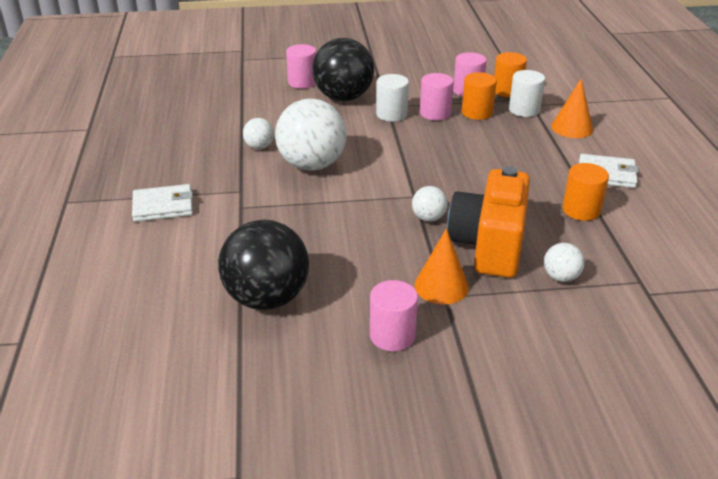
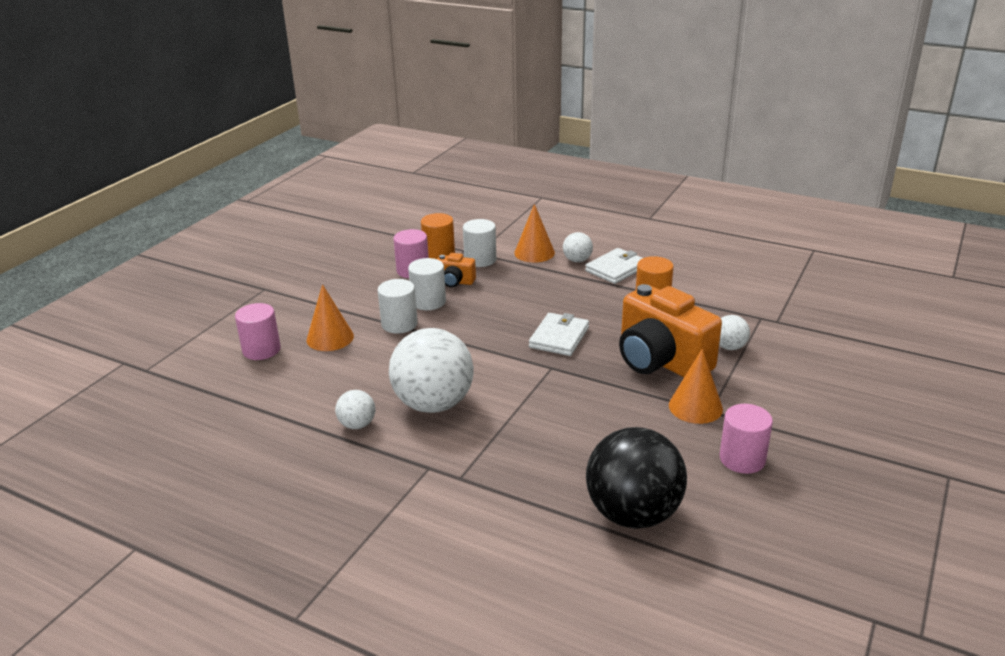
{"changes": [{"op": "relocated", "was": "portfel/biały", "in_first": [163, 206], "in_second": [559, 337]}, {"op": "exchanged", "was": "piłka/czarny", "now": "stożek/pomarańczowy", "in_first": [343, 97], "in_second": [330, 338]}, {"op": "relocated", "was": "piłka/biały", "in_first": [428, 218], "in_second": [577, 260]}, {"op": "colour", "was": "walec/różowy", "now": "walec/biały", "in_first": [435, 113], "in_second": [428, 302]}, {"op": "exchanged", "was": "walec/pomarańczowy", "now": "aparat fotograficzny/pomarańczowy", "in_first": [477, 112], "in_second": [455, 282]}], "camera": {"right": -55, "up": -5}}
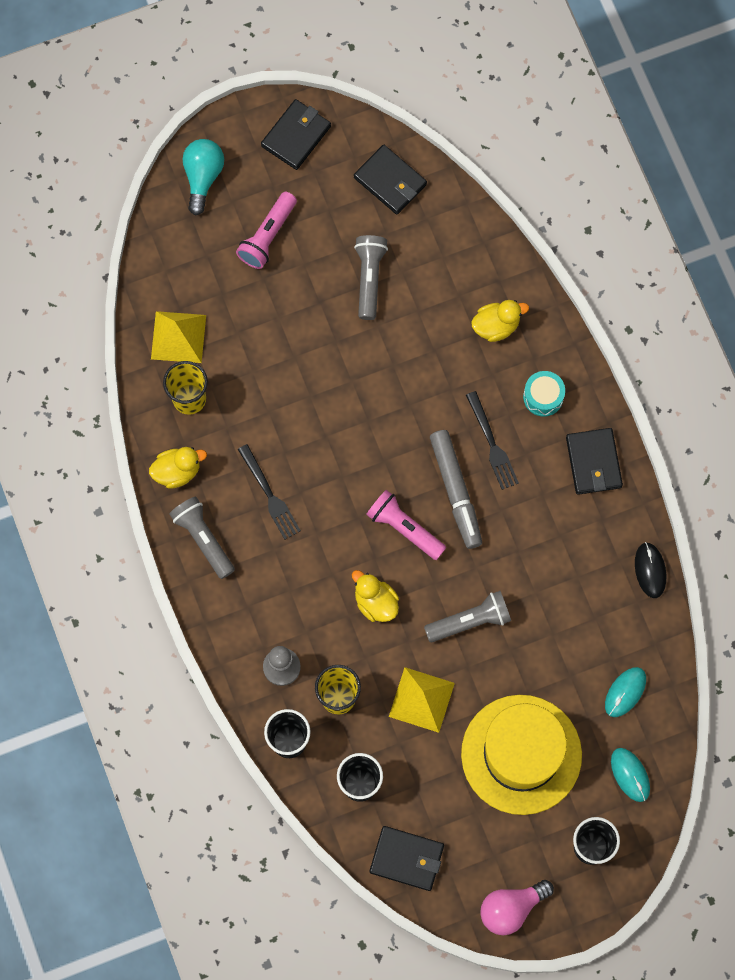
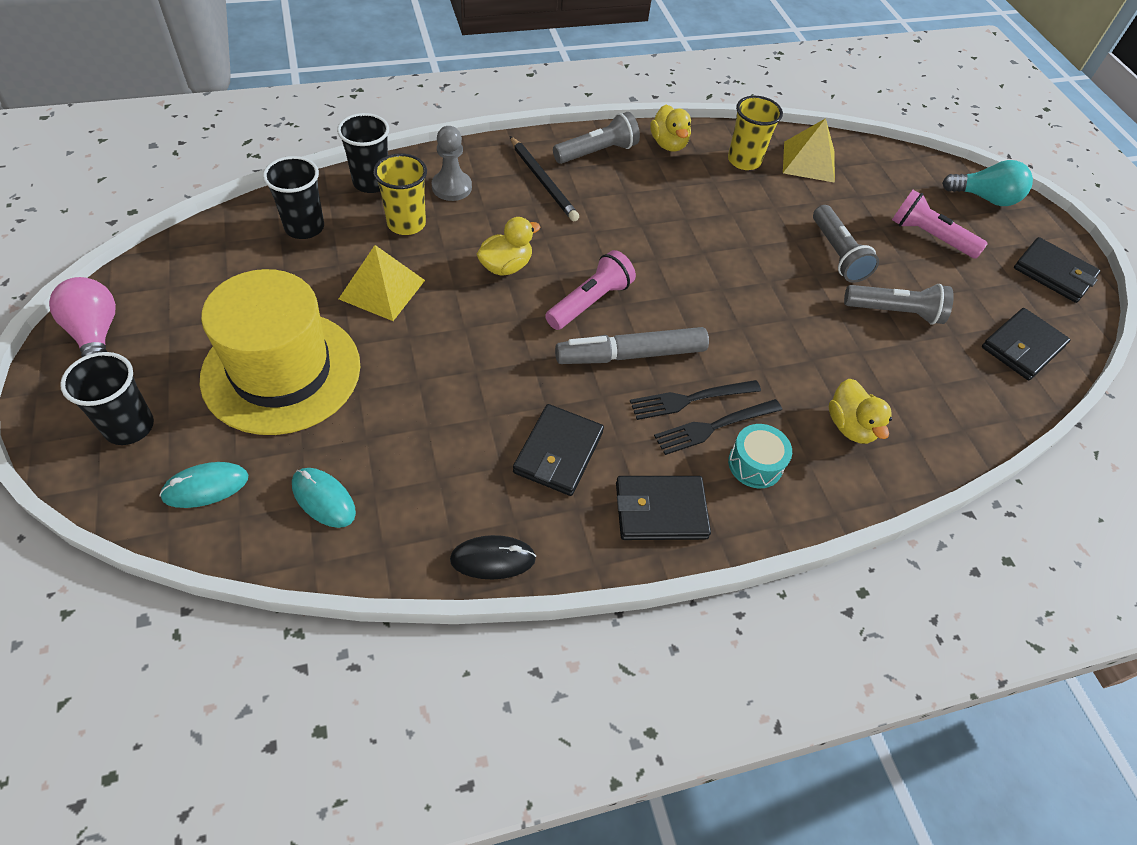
{"changes": [{"op": "relocated", "was": "widelec/czarny", "in_first": [270, 495], "in_second": [714, 427]}, {"op": "relocated", "was": "portfel/czarny", "in_first": [406, 859], "in_second": [558, 452]}, {"op": "relocated", "was": "latarka/szary", "in_first": [470, 621], "in_second": [837, 254]}, {"op": "appeared", "now": "ołówek/czarny", "in_second": [543, 181]}], "camera": {"right": 90, "up": -20}}
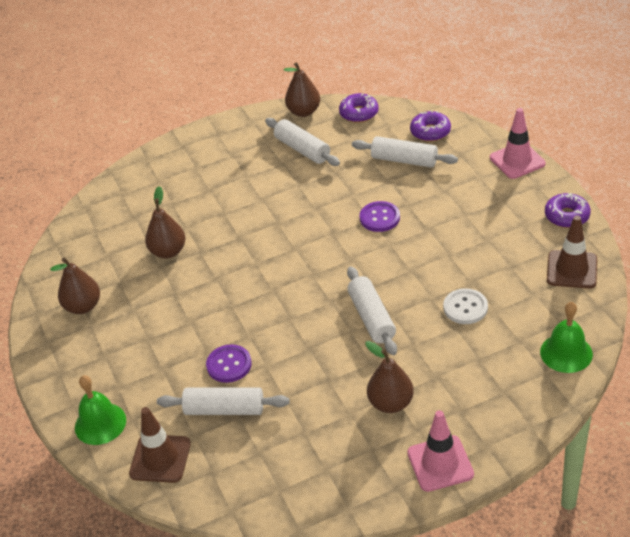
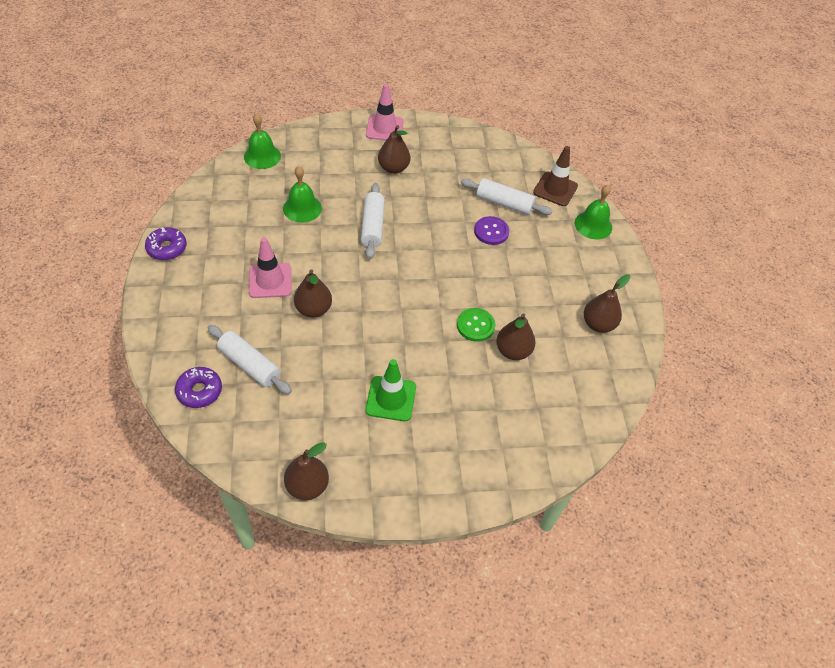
{"changes": [{"op": "missing", "was": "wałek do ciasta/biały", "in_first": [302, 149]}, {"op": "missing", "was": "donut/fioletowy", "in_first": [359, 113]}, {"op": "exchanged", "was": "guzik/fioletowy", "now": "gruszka/brązowy", "in_first": [379, 218], "in_second": [313, 309]}, {"op": "exchanged", "was": "guzik/biały", "now": "dzwonek/zielony", "in_first": [465, 307], "in_second": [302, 208]}, {"op": "relocated", "was": "pachołek/różowy", "in_first": [517, 161], "in_second": [270, 281]}, {"op": "missing", "was": "pachołek/brązowy", "in_first": [572, 269]}, {"op": "appeared", "now": "pachołek/zielony", "in_second": [391, 399]}, {"op": "appeared", "now": "guzik/zielony", "in_second": [475, 325]}], "camera": {"right": -170, "up": 10}}
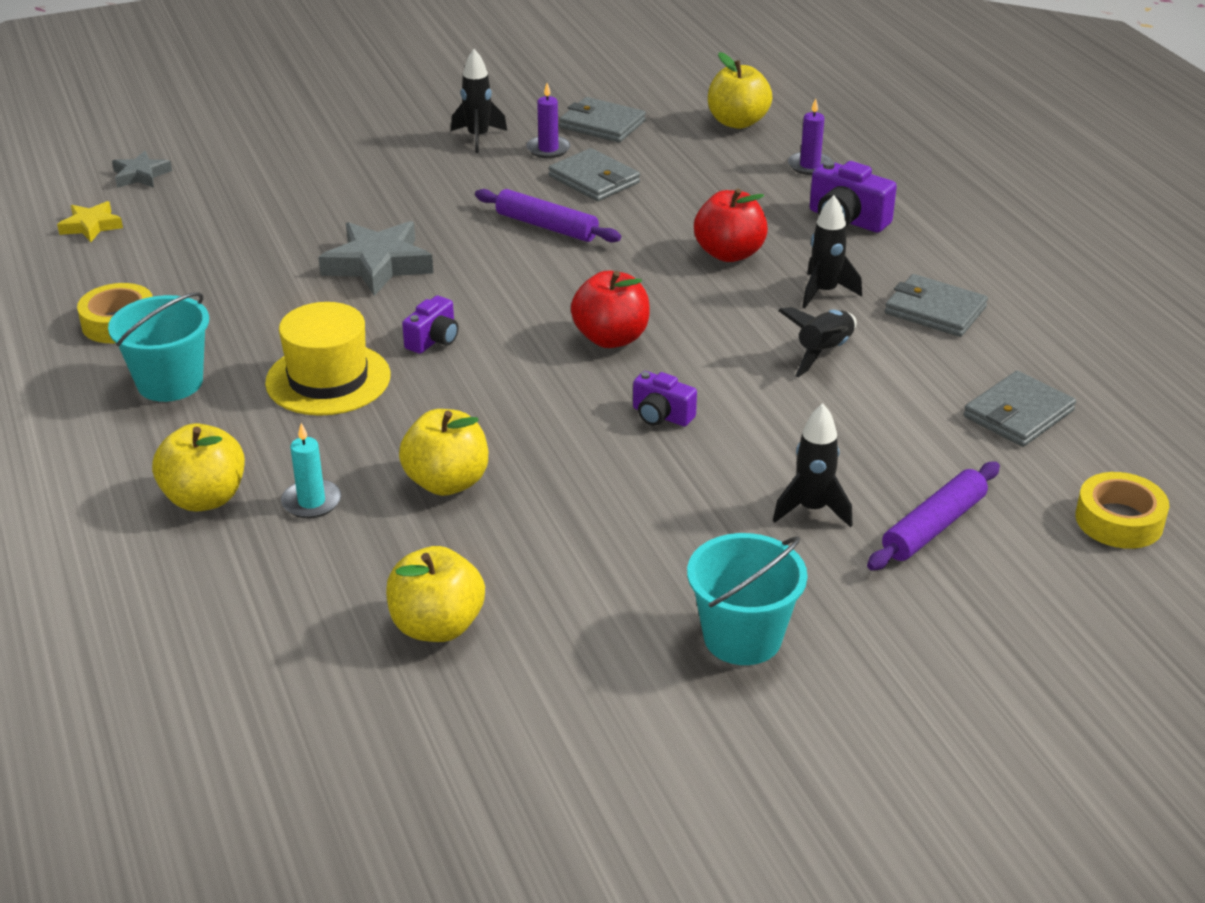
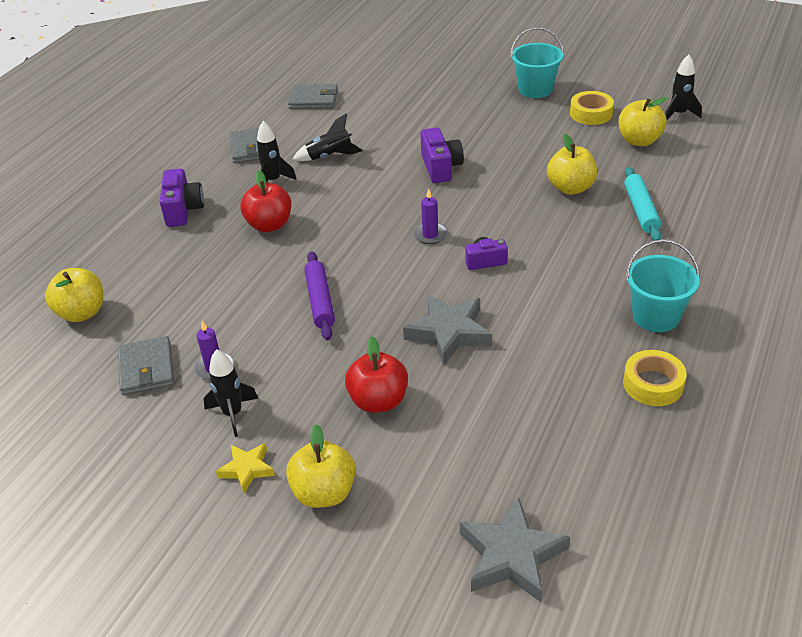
{"changes": [{"op": "relocated", "was": "gwiazda/żółty", "in_first": [91, 226], "in_second": [247, 469]}, {"op": "size", "was": "gwiazda/szary", "in_first": [140, 175], "in_second": [511, 556], "ratio": 1.75}, {"op": "relocated", "was": "jabłko/żółty", "in_first": [204, 498], "in_second": [324, 493]}, {"op": "missing", "was": "kapelusz/żółty", "in_first": [328, 379]}, {"op": "exchanged", "was": "świeca/turkusowy", "now": "wałek do ciasta/turkusowy", "in_first": [311, 502], "in_second": [641, 210]}, {"op": "missing", "was": "portfel/szary", "in_first": [594, 179]}, {"op": "relocated", "was": "jabłko/czerwony", "in_first": [611, 338], "in_second": [378, 401]}, {"op": "size", "was": "aparat fotograficzny/fioletowy", "in_first": [661, 415], "in_second": [440, 167], "ratio": 1.54}, {"op": "relocated", "was": "rakieta/czarny", "in_first": [812, 509], "in_second": [678, 114]}, {"op": "relocated", "was": "świeca/fioletowy", "in_first": [810, 166], "in_second": [430, 235]}, {"op": "missing", "was": "wałek do ciasta/fioletowy", "in_first": [933, 526]}, {"op": "relocated", "was": "taśma klejąca/żółty", "in_first": [1119, 520], "in_second": [591, 113]}], "camera": {"right": -130, "up": 5}}
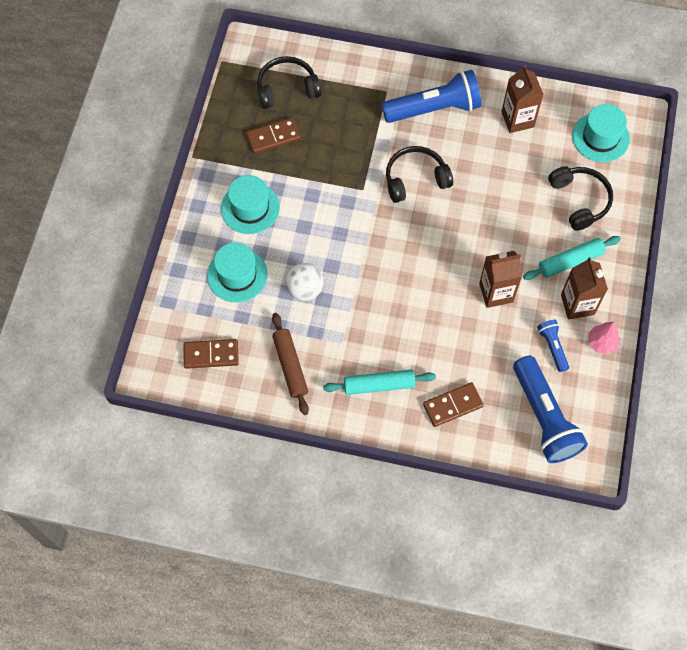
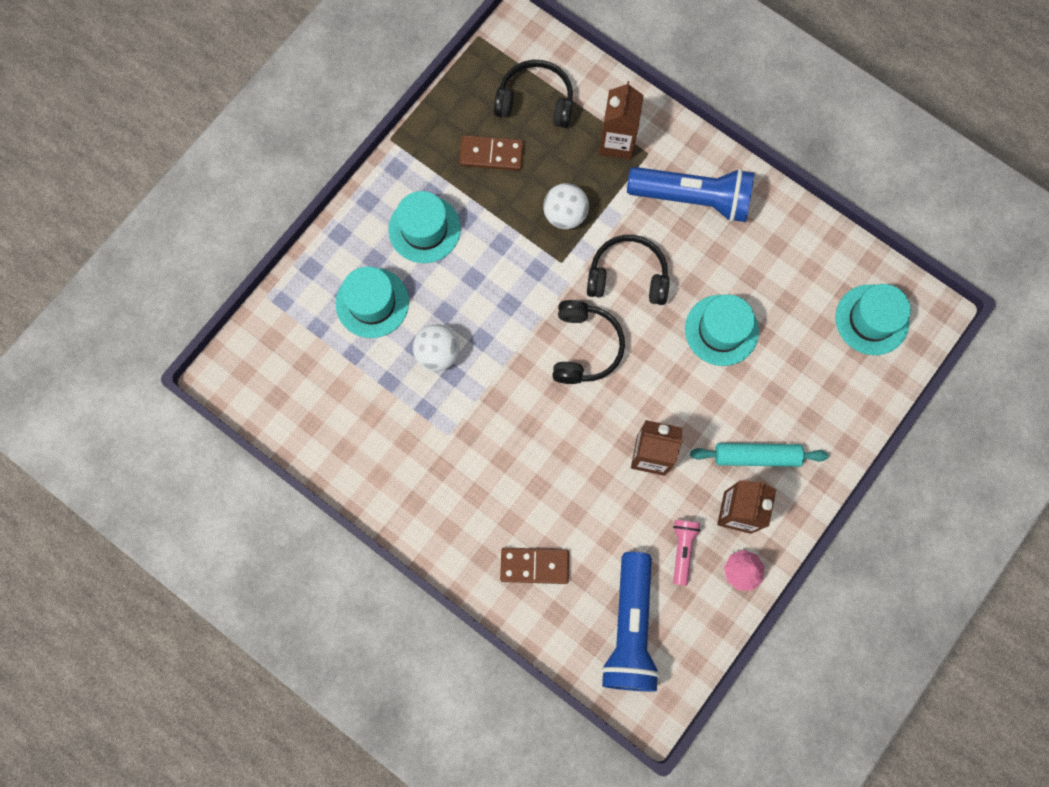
{"changes": [{"op": "missing", "was": "kostka domina/brązowy", "in_first": [211, 355]}, {"op": "missing", "was": "wałek do ciasta/brązowy", "in_first": [290, 366]}, {"op": "missing", "was": "wałek do ciasta/turkusowy", "in_first": [379, 385]}, {"op": "relocated", "was": "karton mleka/brązowy", "in_first": [517, 119], "in_second": [617, 142]}, {"op": "colour", "was": "latarka/niebieski", "now": "latarka/różowy", "in_first": [552, 347], "in_second": [682, 549]}, {"op": "relocated", "was": "słuchawki/czarny", "in_first": [579, 200], "in_second": [585, 347]}, {"op": "appeared", "now": "piłka/biały", "in_second": [565, 215]}, {"op": "appeared", "now": "kapelusz/turkusowy", "in_second": [721, 330]}], "camera": {"right": 25, "up": 10}}
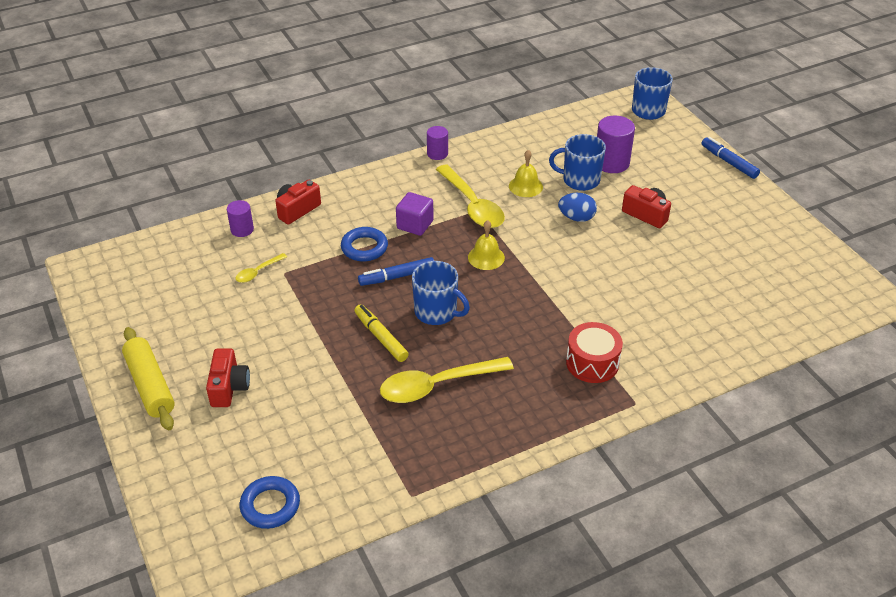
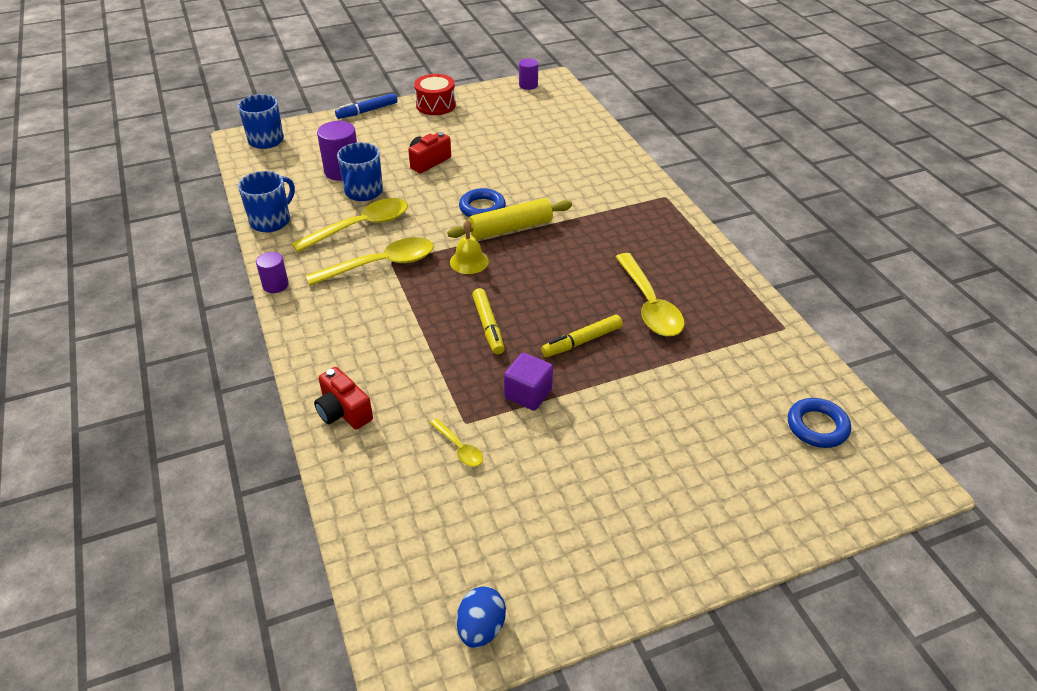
{"changes": [{"op": "relocated", "was": "wałek do ciasta/żółty", "in_first": [150, 385], "in_second": [510, 228]}, {"op": "missing", "was": "aparat fotograficzny/czerwony", "in_first": [229, 387]}, {"op": "relocated", "was": "walec/fioletowy", "in_first": [242, 230], "in_second": [528, 85]}, {"op": "relocated", "was": "pierścień/niebieski", "in_first": [364, 248], "in_second": [482, 208]}, {"op": "colour", "was": "flamaster/niebieski", "now": "flamaster/żółty", "in_first": [397, 276], "in_second": [488, 326]}, {"op": "relocated", "was": "sześcian/fioletowy", "in_first": [415, 225], "in_second": [528, 394]}, {"op": "relocated", "was": "kubek/niebieski", "in_first": [437, 312], "in_second": [271, 221]}, {"op": "exchanged", "was": "dzwonek/żółty", "now": "łyżka/żółty", "in_first": [525, 186], "in_second": [361, 226]}, {"op": "relocated", "was": "jajko/niebieski", "in_first": [576, 218], "in_second": [481, 628]}, {"op": "relocated", "was": "bęben/czerwony", "in_first": [592, 363], "in_second": [436, 105]}], "camera": {"right": -85, "up": 0}}
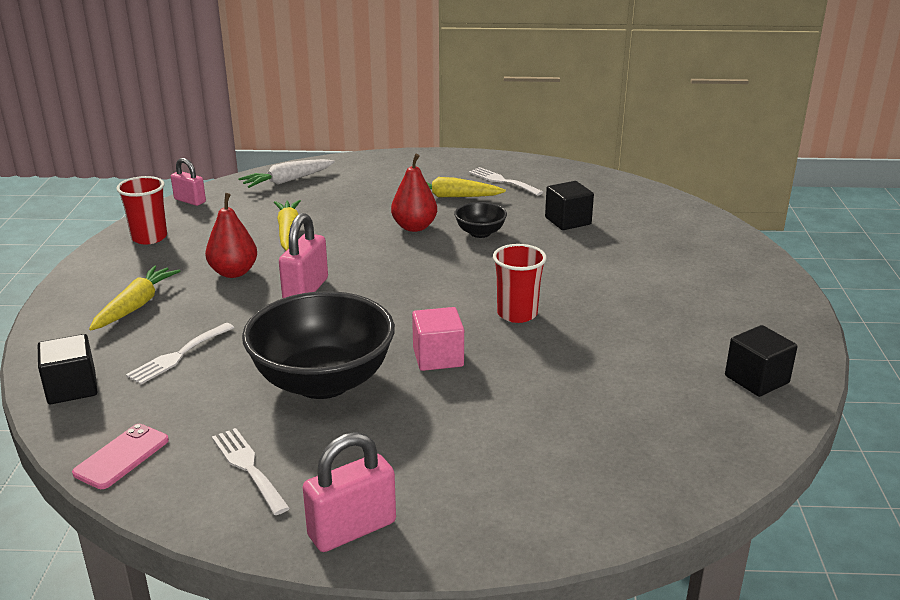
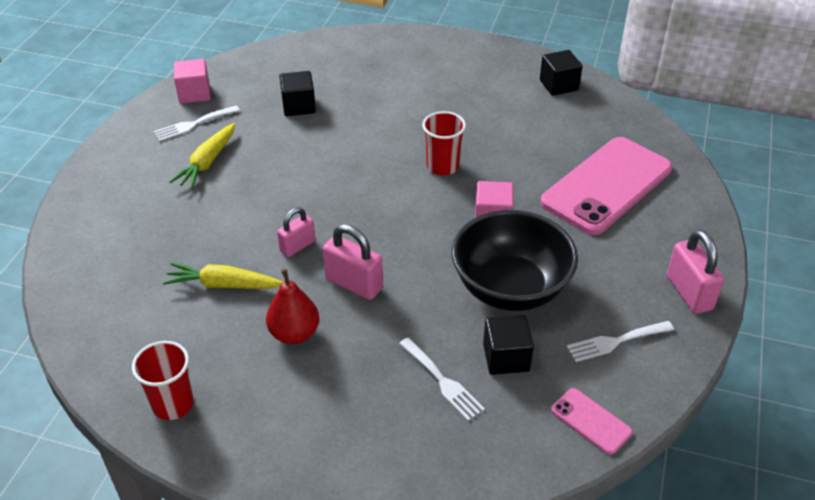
{"changes": [{"op": "relocated", "was": "sześcian/czarny", "in_first": [72, 388], "in_second": [506, 357]}, {"op": "missing", "was": "marchewka/żółty", "in_first": [136, 306]}, {"op": "relocated", "was": "kłódka/różowy", "in_first": [190, 201], "in_second": [297, 246]}, {"op": "missing", "was": "marchewka/biały", "in_first": [287, 181]}, {"op": "missing", "was": "gruszka/czerwony", "in_first": [414, 227]}, {"op": "missing", "was": "miska/czarny", "in_first": [480, 233]}, {"op": "appeared", "now": "sześcian/różowy", "in_second": [194, 93]}, {"op": "appeared", "now": "telefon/różowy", "in_second": [606, 185]}], "camera": {"right": -75, "up": 15}}
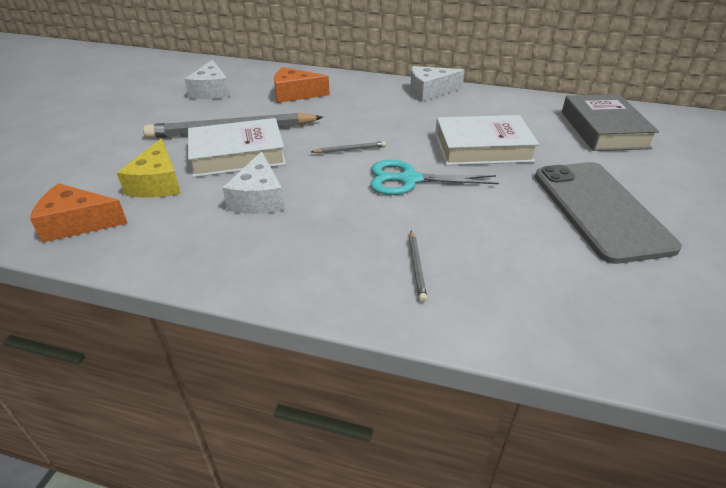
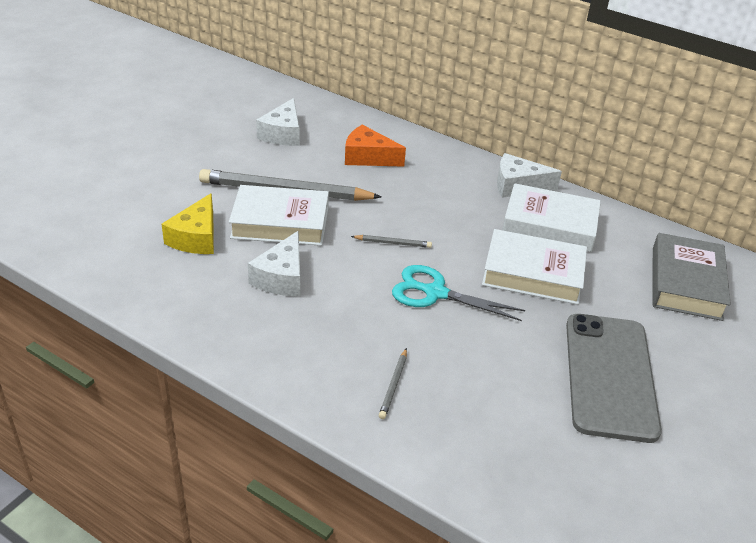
{"changes": [{"op": "missing", "was": "ser/pomarańczowy", "in_first": [77, 223]}, {"op": "appeared", "now": "książka/biały", "in_second": [549, 225]}], "camera": {"right": 15, "up": 0}}
